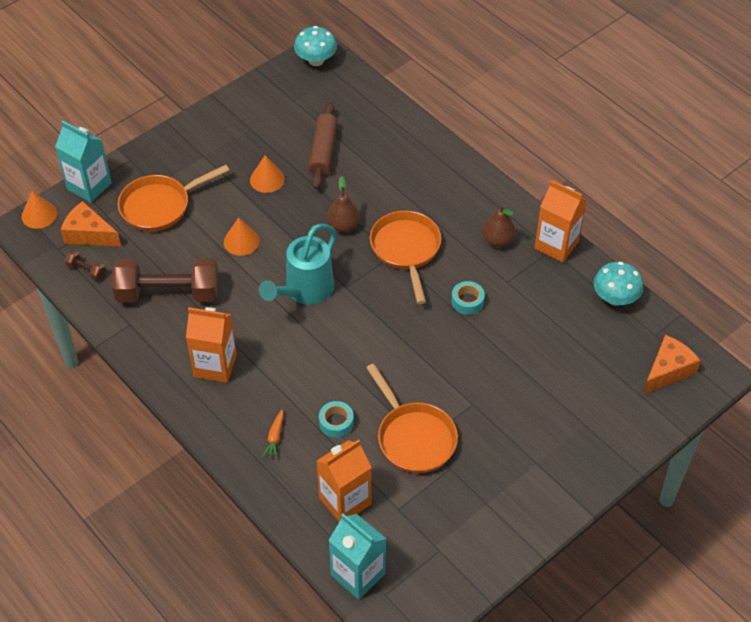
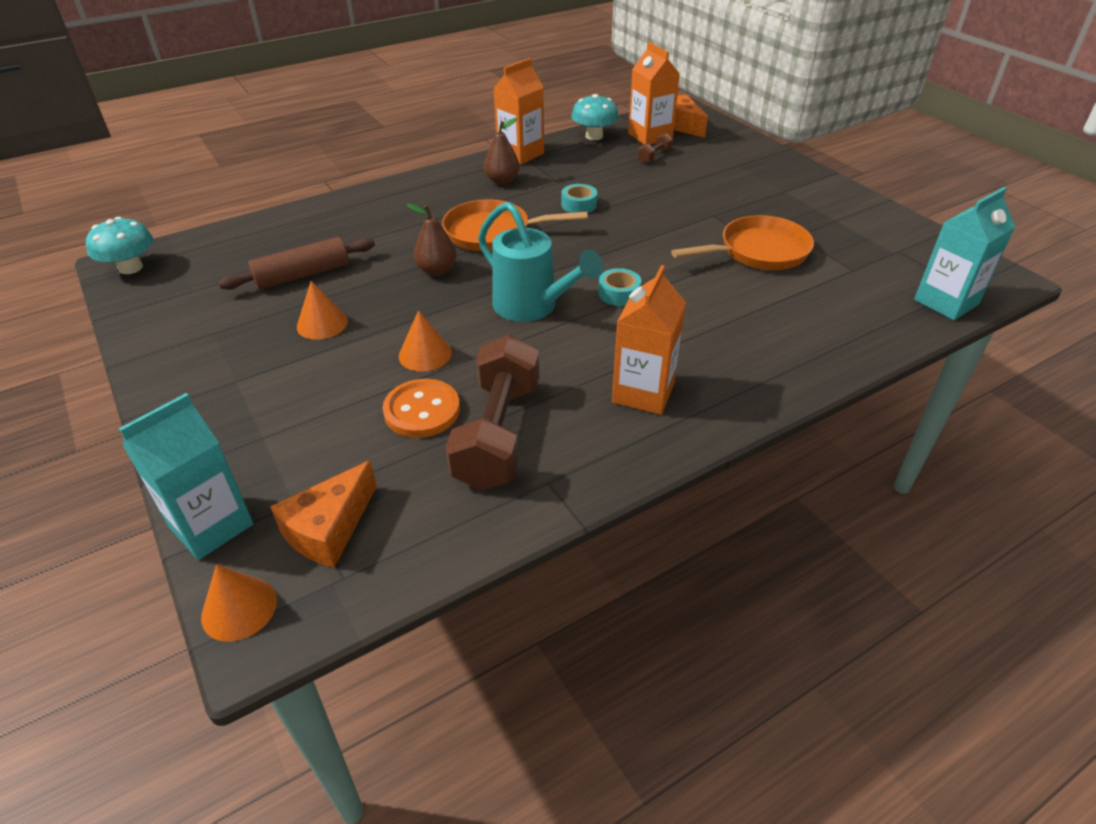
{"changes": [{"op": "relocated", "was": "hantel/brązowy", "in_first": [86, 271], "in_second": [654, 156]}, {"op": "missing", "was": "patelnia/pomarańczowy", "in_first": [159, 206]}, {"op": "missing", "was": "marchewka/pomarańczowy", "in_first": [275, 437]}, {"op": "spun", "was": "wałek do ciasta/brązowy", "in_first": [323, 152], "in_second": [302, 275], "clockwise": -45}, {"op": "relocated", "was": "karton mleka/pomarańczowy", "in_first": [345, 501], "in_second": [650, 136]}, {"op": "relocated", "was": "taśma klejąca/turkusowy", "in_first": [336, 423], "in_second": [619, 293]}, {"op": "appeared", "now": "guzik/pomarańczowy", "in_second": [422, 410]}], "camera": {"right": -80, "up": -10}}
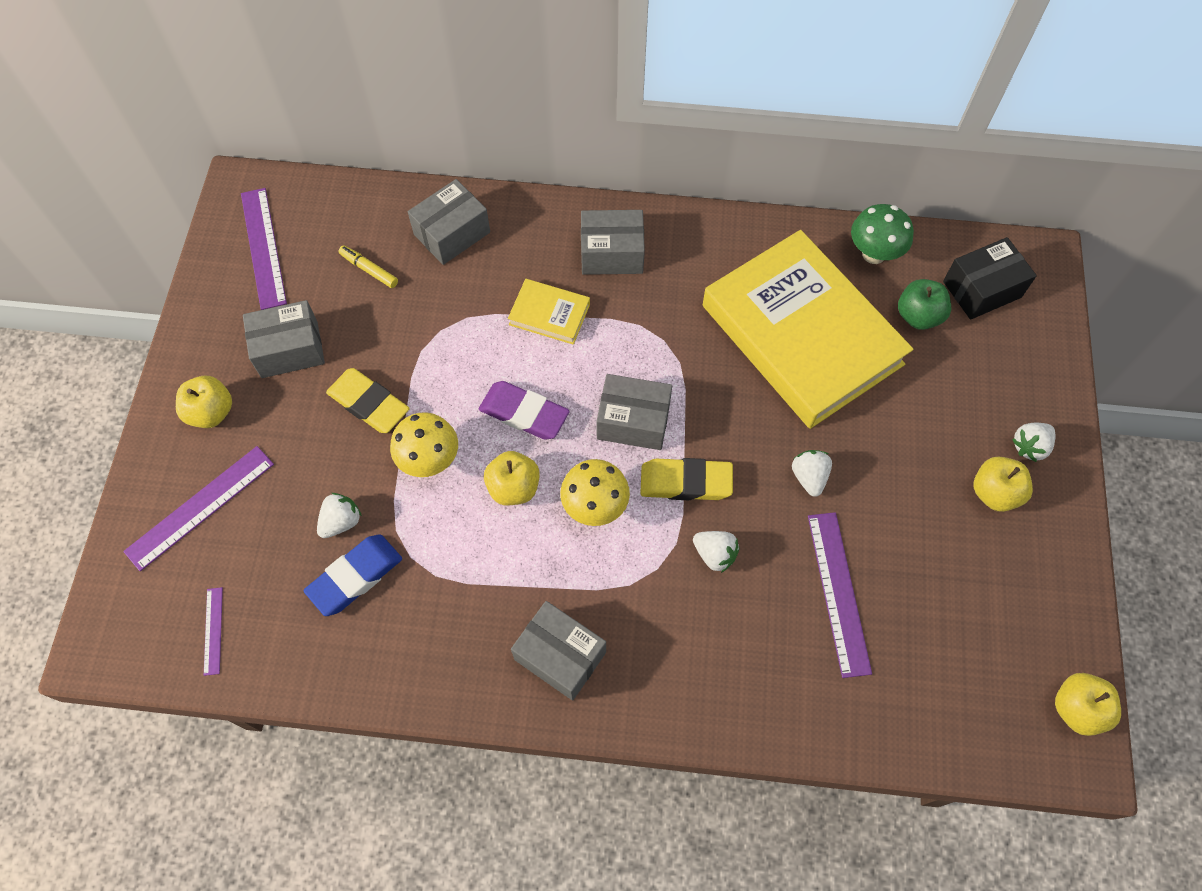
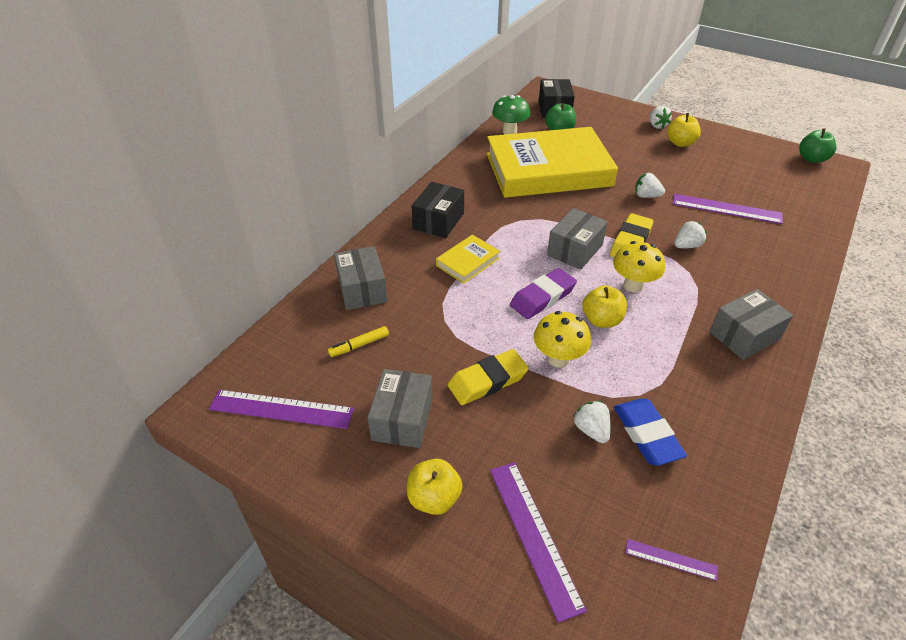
{"changes": [{"op": "colour", "was": "pudełko/szary", "now": "pudełko/czarny", "in_first": [612, 253], "in_second": [438, 221]}, {"op": "colour", "was": "jabłko/żółty", "now": "jabłko/zielony", "in_first": [1077, 709], "in_second": [812, 159]}], "camera": {"right": -65, "up": -20}}
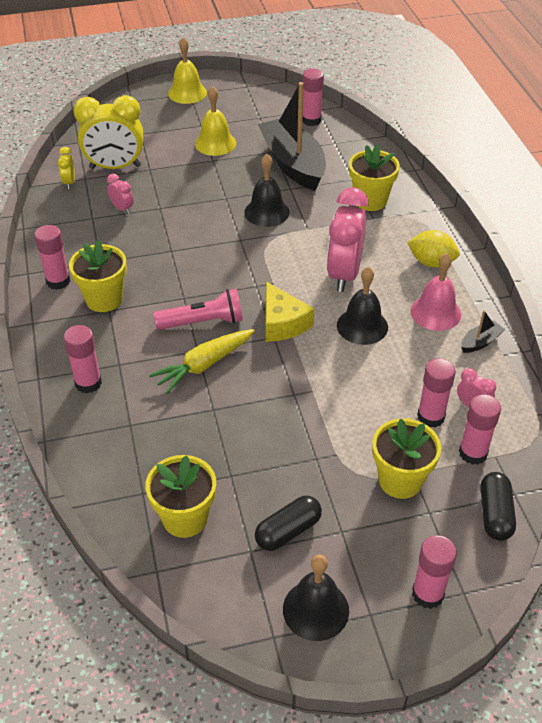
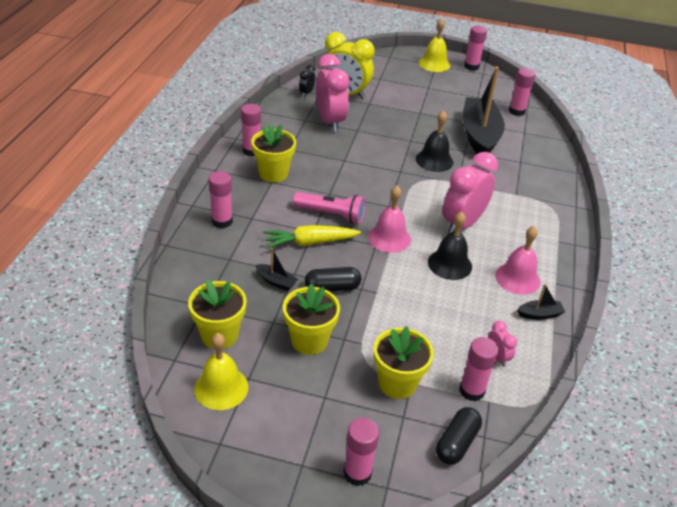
{"changes": [{"op": "colour", "was": "budzik/żółty", "now": "budzik/czarny", "in_first": [69, 182], "in_second": [306, 93]}, {"op": "size", "was": "budzik/różowy", "in_first": [122, 209], "in_second": [330, 121], "ratio": 2.22}, {"op": "relocated", "was": "dzwonek/żółty", "in_first": [215, 143], "in_second": [221, 388]}, {"op": "relocated", "was": "kapsułka/czarny", "in_first": [288, 531], "in_second": [332, 288]}, {"op": "exchanged", "was": "ser/żółty", "now": "dzwonek/różowy", "in_first": [282, 323], "in_second": [389, 238]}, {"op": "missing", "was": "dzwonek/czarny", "in_first": [315, 609]}, {"op": "relocated", "was": "doniczka/żółty", "in_first": [370, 201], "in_second": [309, 340]}, {"op": "missing", "was": "cytryna/żółty", "in_first": [431, 262]}, {"op": "relocated", "was": "klej w sztyfcie/różowy", "in_first": [431, 417], "in_second": [471, 66]}, {"op": "appeared", "now": "łódka/czarny", "in_second": [276, 282]}], "camera": {"right": 25, "up": -5}}
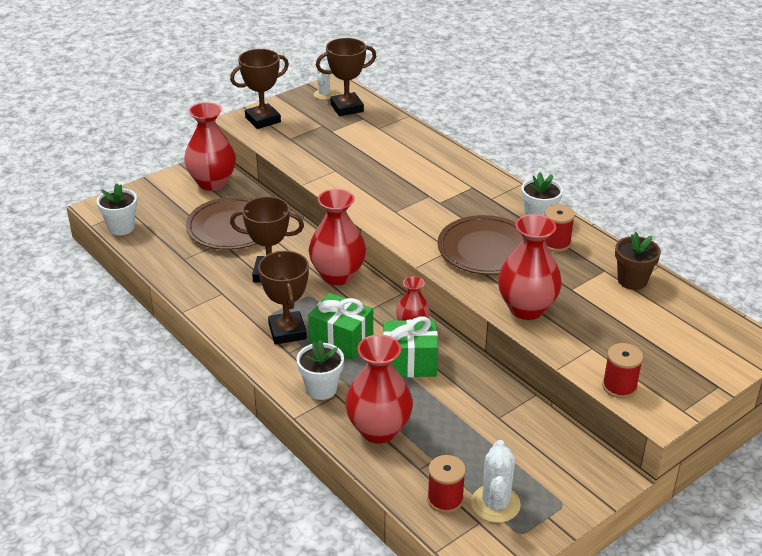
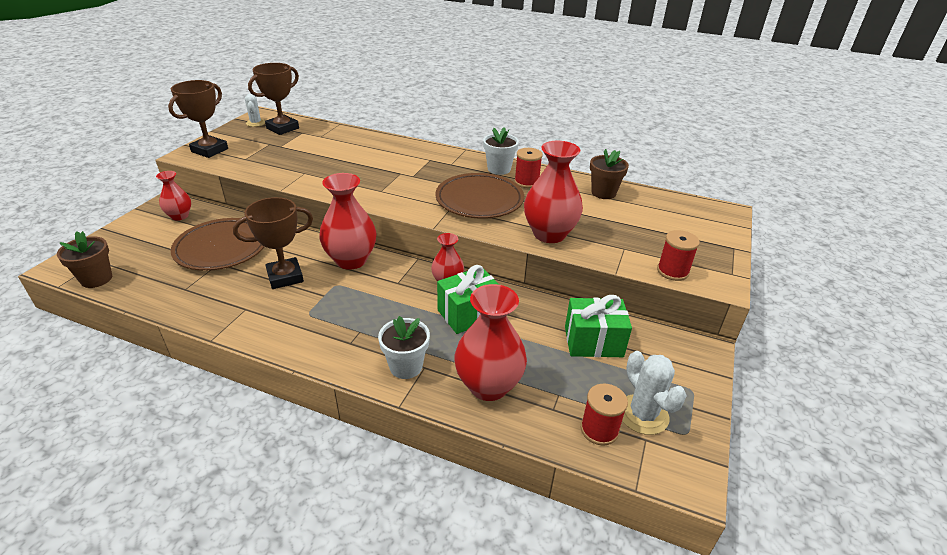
{"changes": [{"op": "colour", "was": "doniczka/biały", "now": "doniczka/brązowy", "in_first": [121, 227], "in_second": [96, 279]}, {"op": "size", "was": "wazon/czerwony", "in_first": [212, 183], "in_second": [180, 216], "ratio": 0.57}, {"op": "missing", "was": "puchar/brązowy", "in_first": [287, 331]}, {"op": "relocated", "was": "prezent/zielony", "in_first": [341, 340], "in_second": [593, 342]}], "camera": {"right": -30, "up": 0}}
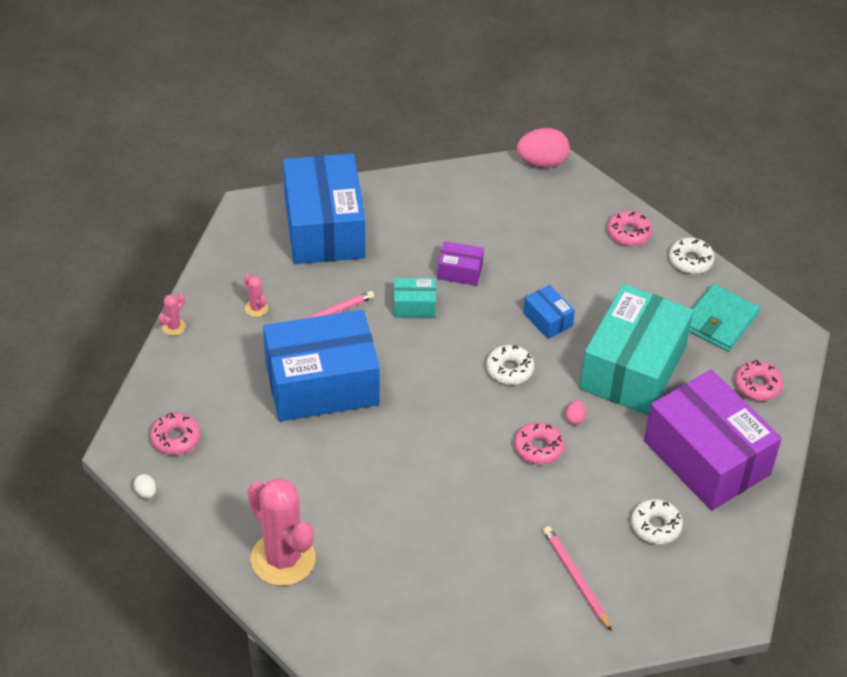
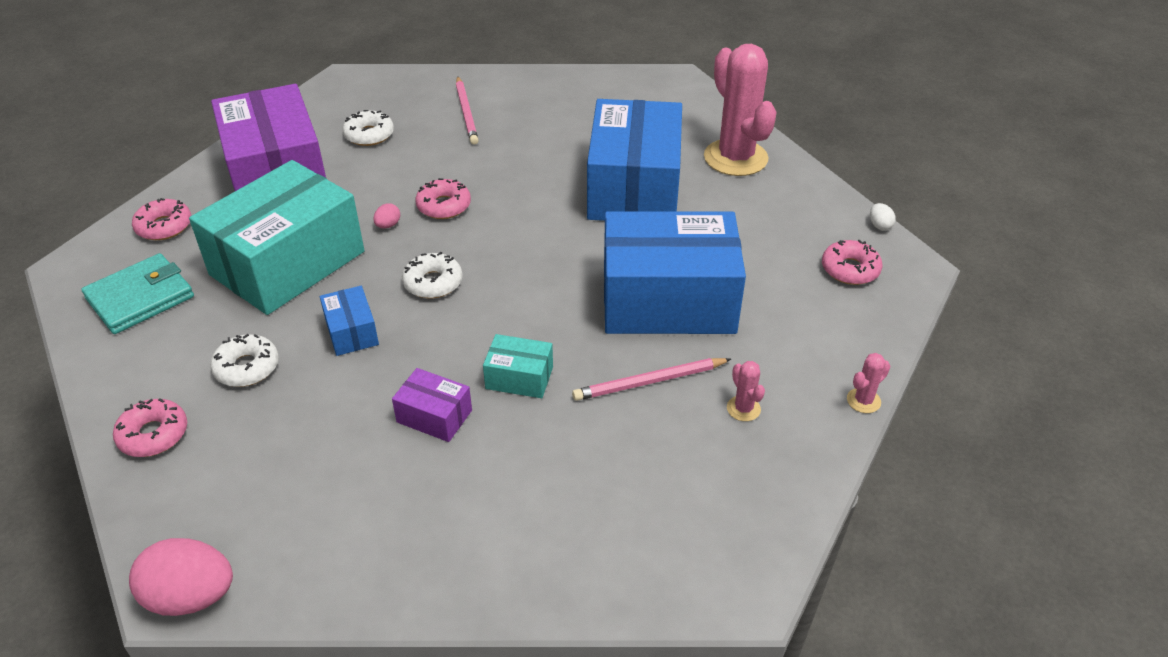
{"changes": [{"op": "relocated", "was": "pudełko/niebieski", "in_first": [324, 228], "in_second": [634, 188]}, {"op": "relocated", "was": "donut/biały", "in_first": [690, 260], "in_second": [247, 367]}], "camera": {"right": -165, "up": -5}}
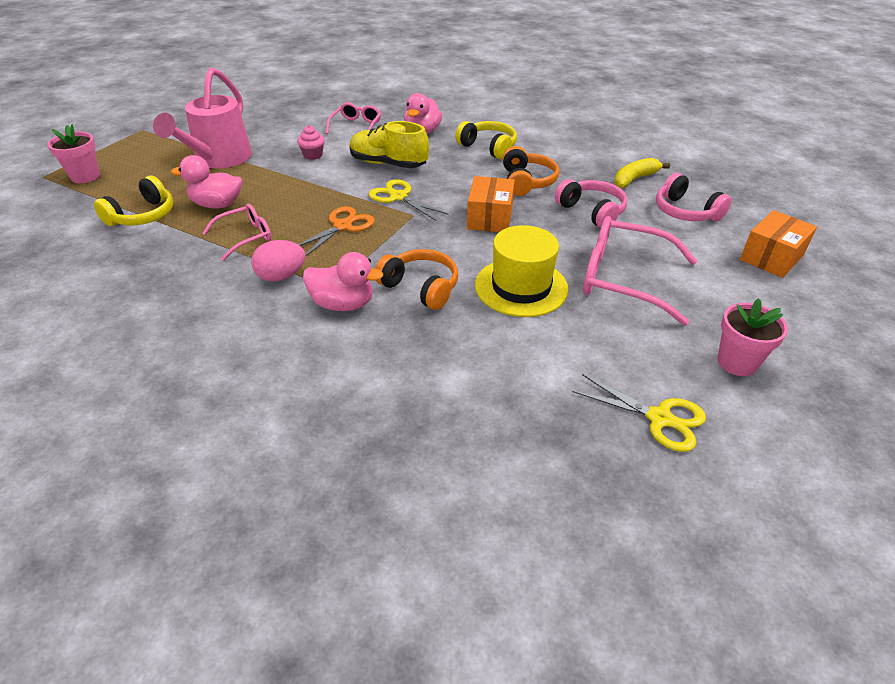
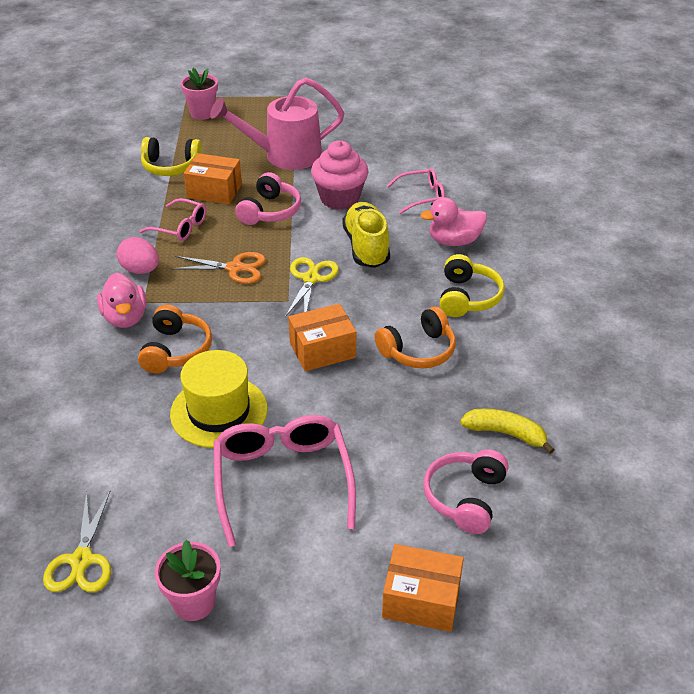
{"changes": [{"op": "exchanged", "was": "kaczka/różowy", "now": "pudełko/pomarańczowy", "in_first": [217, 205], "in_second": [214, 191]}, {"op": "size", "was": "muffinka/różowy", "in_first": [313, 155], "in_second": [339, 198], "ratio": 1.96}, {"op": "relocated", "was": "słuchawki/różowy", "in_first": [591, 212], "in_second": [270, 211]}], "camera": {"right": 60, "up": 0}}
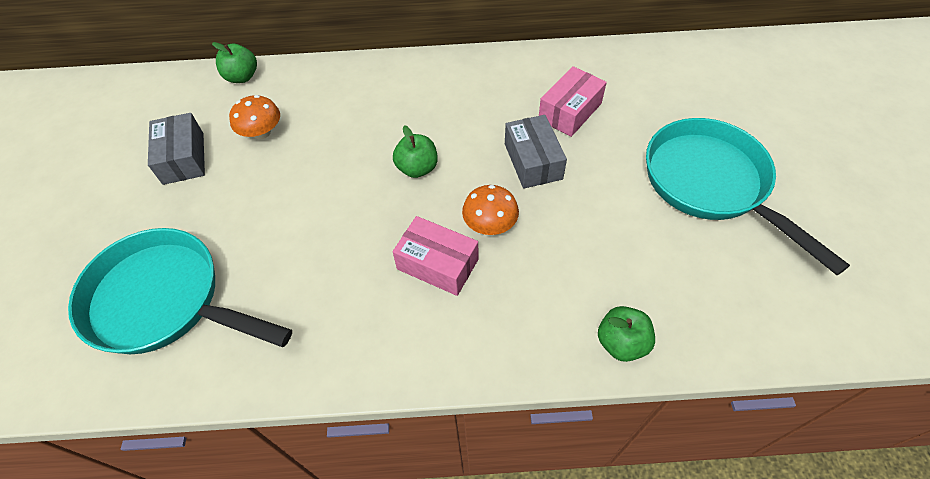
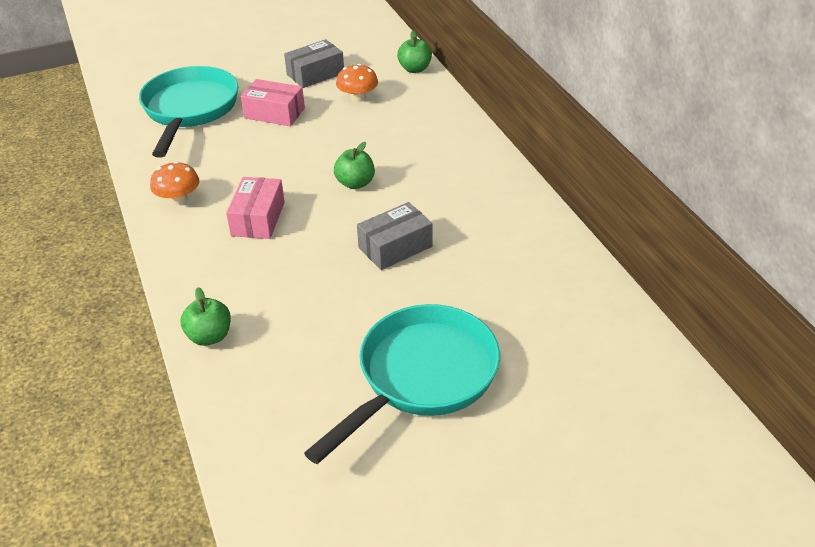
{"changes": [{"op": "relocated", "was": "grzyb/pomarańczowy", "in_first": [490, 224], "in_second": [178, 199]}, {"op": "relocated", "was": "pudełko/różowy", "in_first": [570, 111], "in_second": [274, 113]}], "camera": {"right": 70, "up": -15}}
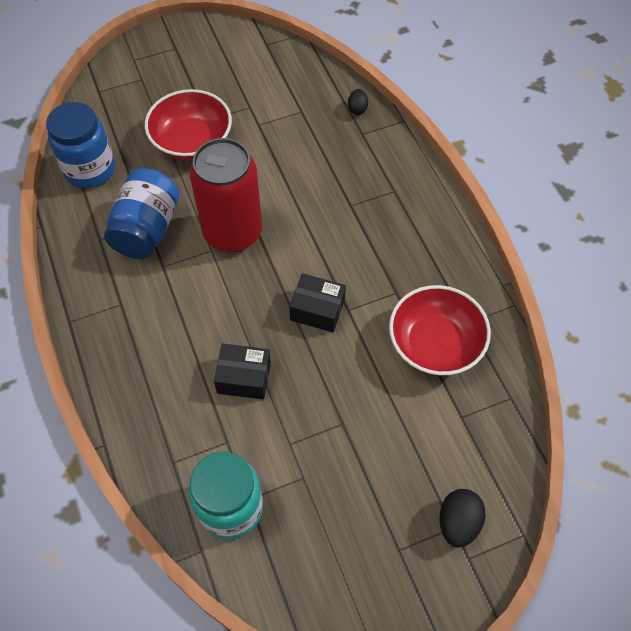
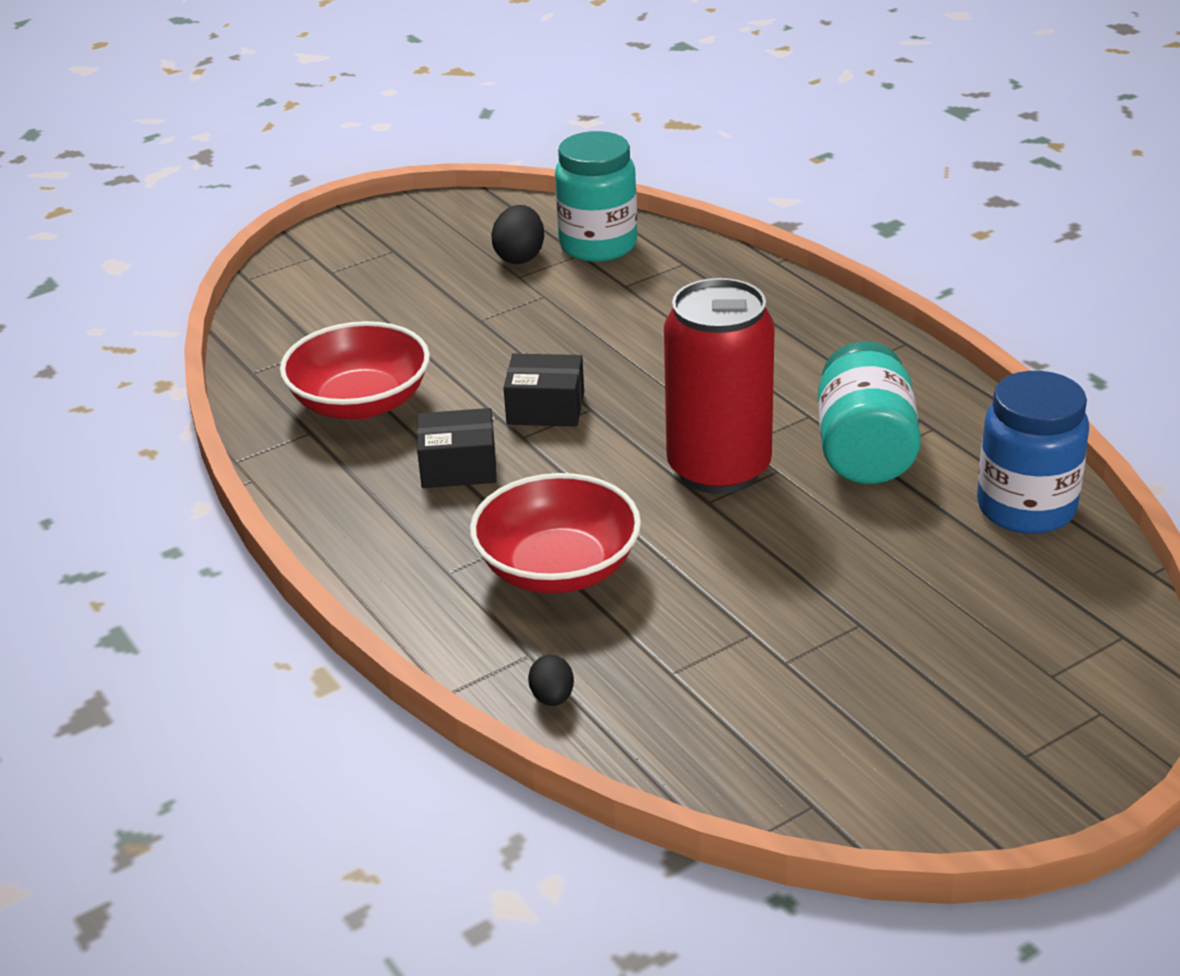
{"changes": [{"op": "colour", "was": "słoik/niebieski", "now": "słoik/turkusowy", "in_first": [147, 229], "in_second": [865, 450]}, {"op": "relocated", "was": "miska/czerwony", "in_first": [192, 141], "in_second": [558, 568]}, {"op": "relocated", "was": "pudełko/czarny", "in_first": [244, 377], "in_second": [458, 466]}, {"op": "relocated", "was": "jajko/czarny", "in_first": [458, 523], "in_second": [520, 257]}], "camera": {"right": 170, "up": -25}}
